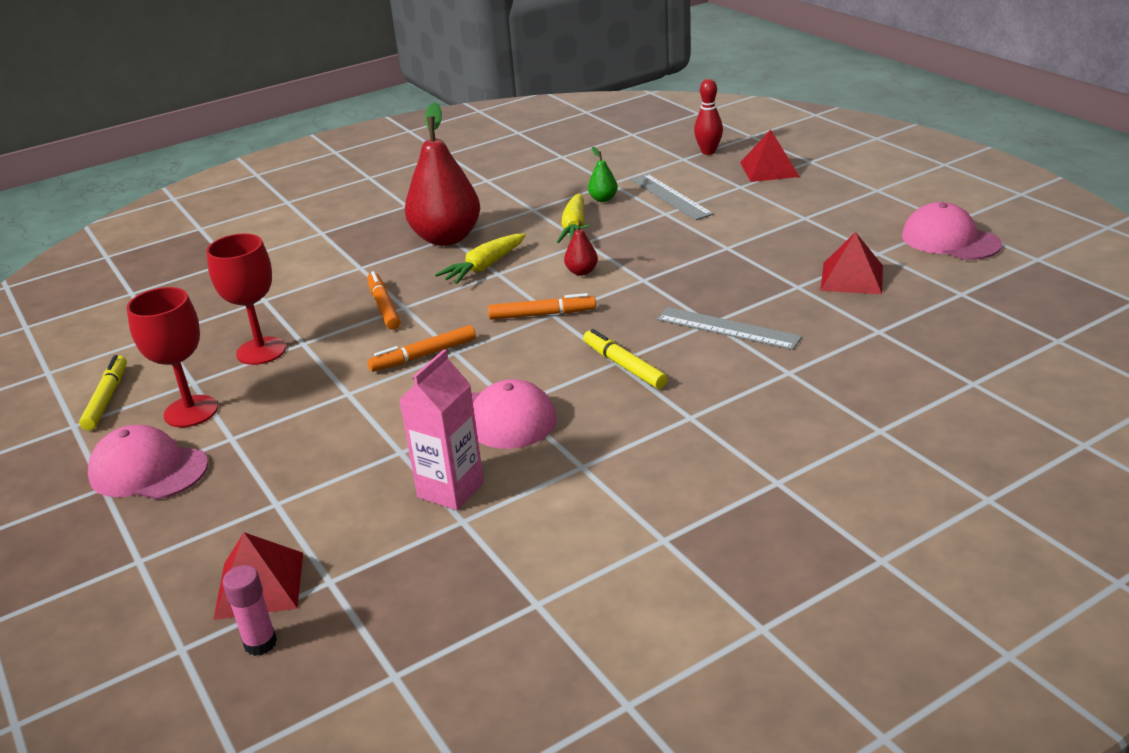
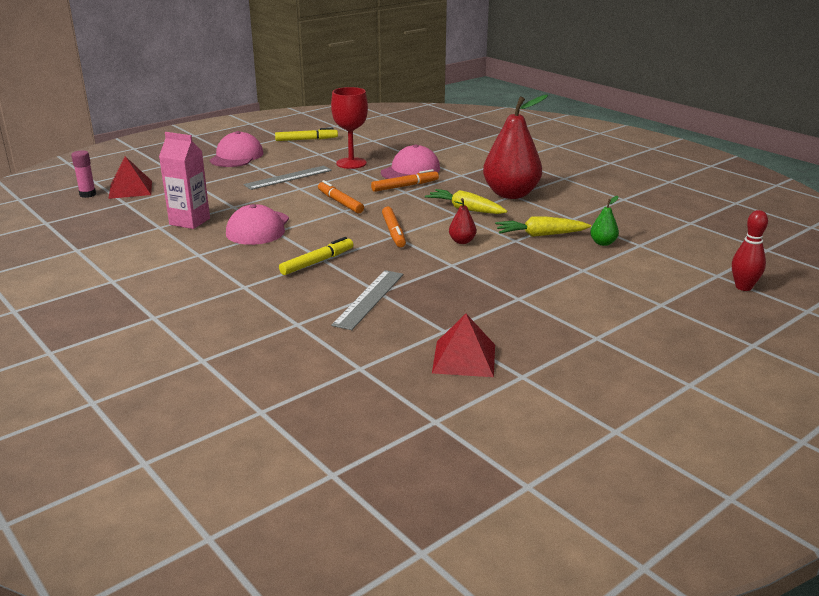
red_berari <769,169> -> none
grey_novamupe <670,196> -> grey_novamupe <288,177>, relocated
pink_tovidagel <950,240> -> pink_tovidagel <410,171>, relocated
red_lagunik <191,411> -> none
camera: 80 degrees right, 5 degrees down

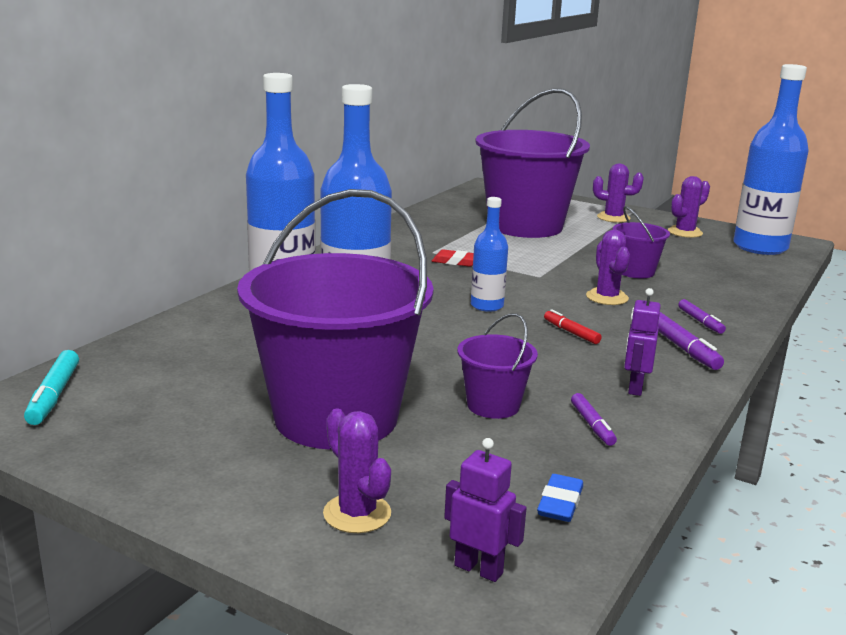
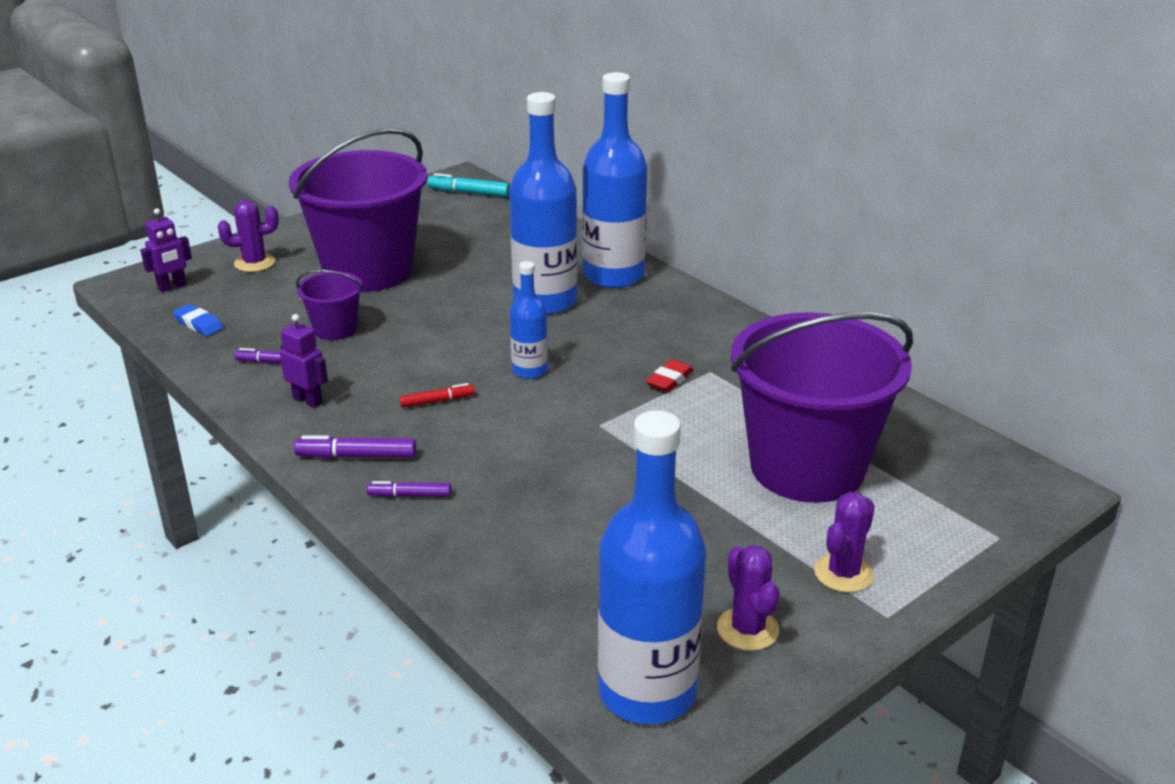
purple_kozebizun <635,271> -> none
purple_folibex <607,297> -> none
camera: 110 degrees right, 10 degrees up

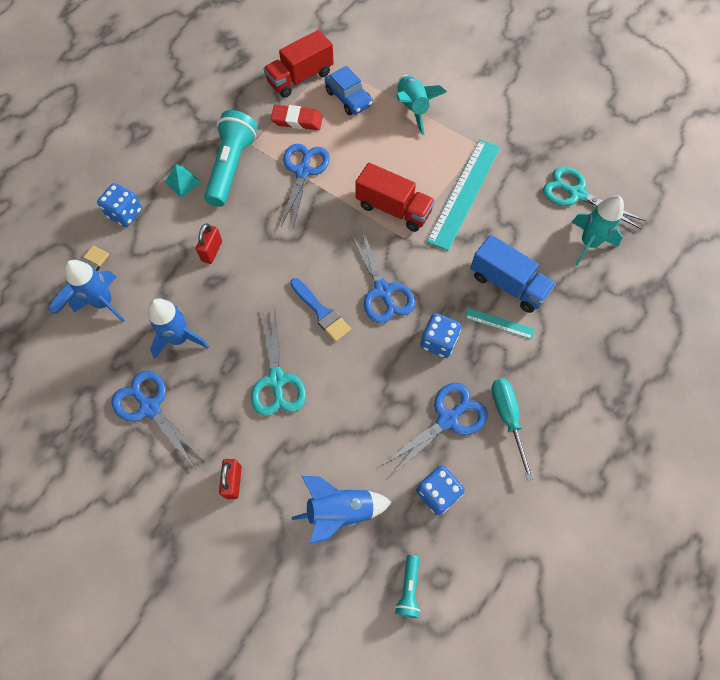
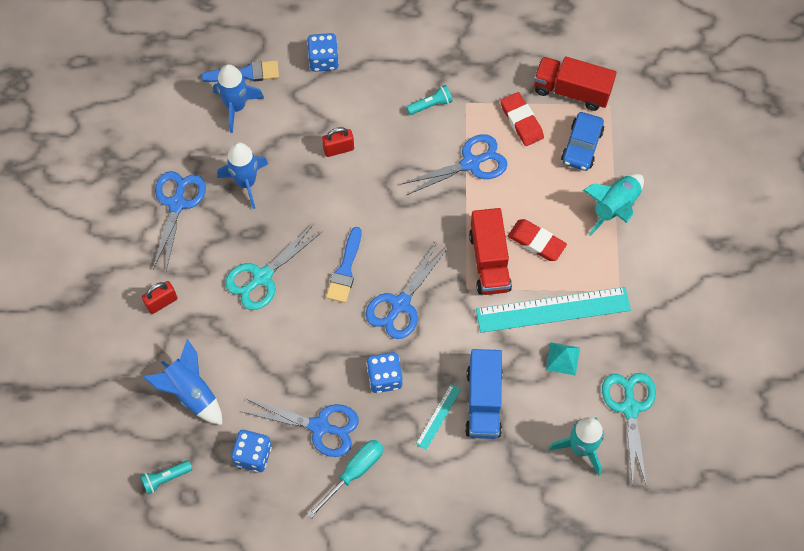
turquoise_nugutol <232,167> -> turquoise_nugutol <431,105>, x0.46
turquoise_berari <183,182> -> turquoise_berari <562,358>, relocated
turquoise_novamupe <499,323> -> turquoise_novamupe <438,416>, 45 degrees clockwise
none -> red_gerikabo <536,242>
camera: 55 degrees right, 0 degrees up

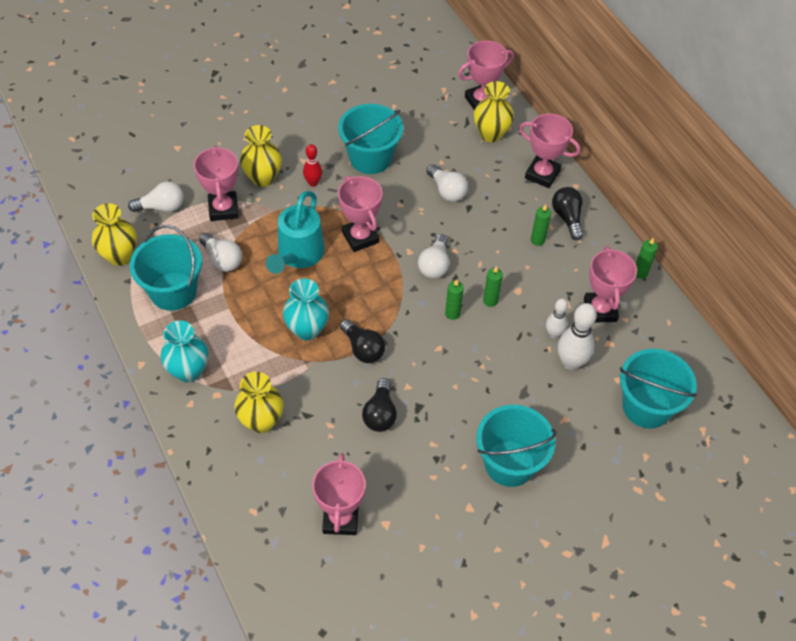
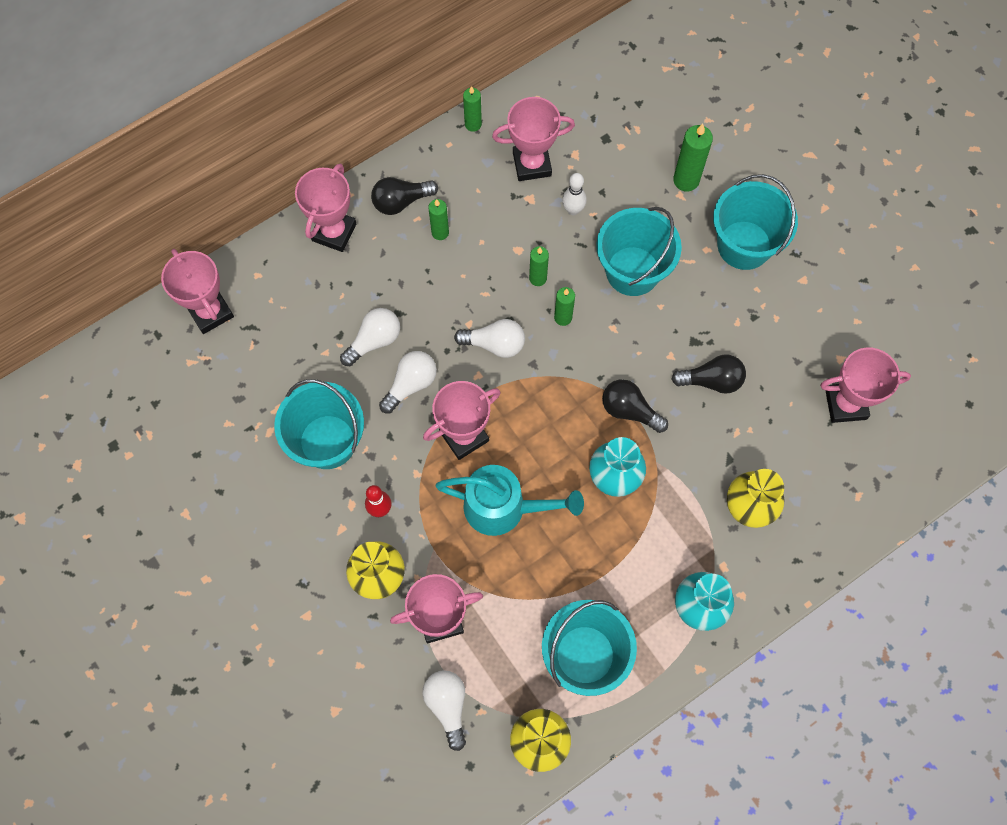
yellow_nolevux <491,134> -> none
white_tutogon <222,260> -> white_tutogon <411,384>, relocated
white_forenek <570,363> -> none
black_tutogon <363,349> -> black_tutogon <629,410>, 105 degrees counterclockwise
turquoise_kozebizun <646,406> -> turquoise_kozebizun <632,271>, relocated
none -> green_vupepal <686,180>
camera: 95 degrees left, 15 degrees up

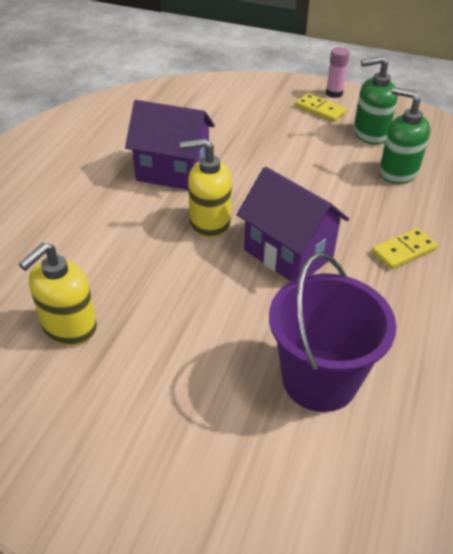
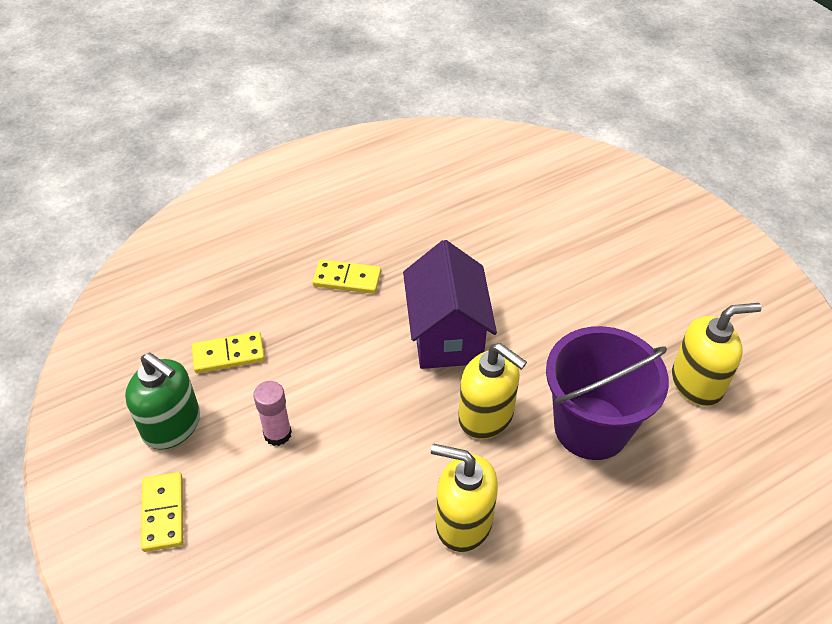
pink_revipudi <334,93> -> pink_revipudi <277,434>, relocated
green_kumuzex <398,172> -> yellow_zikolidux <228,354>
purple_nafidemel <173,172> -> yellow_kumuzex <463,522>
purple_kozebizun <319,379> -> purple_kozebizun <591,427>, relocated
camera: 140 degrees left, 5 degrees up

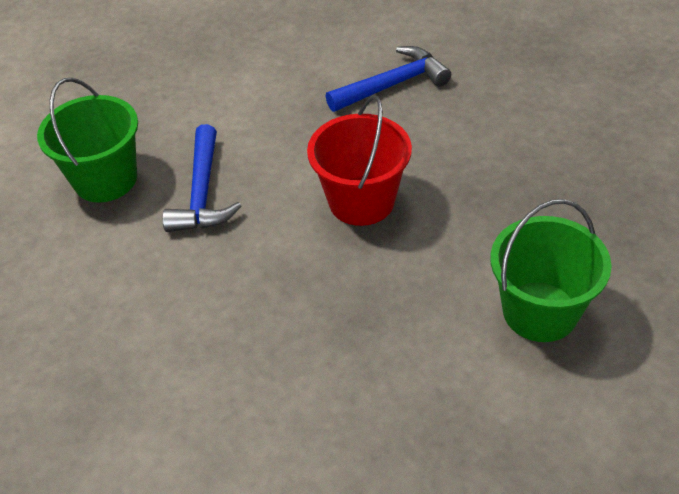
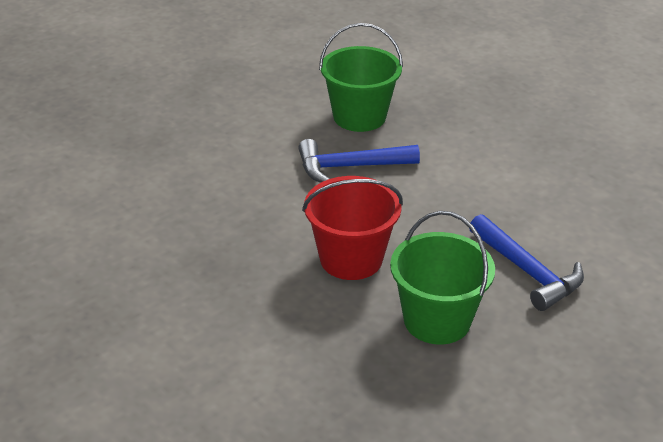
green_kozebizun <540,311> -> green_kozebizun <437,320>, relocated
camera: 80 degrees right, 10 degrees down

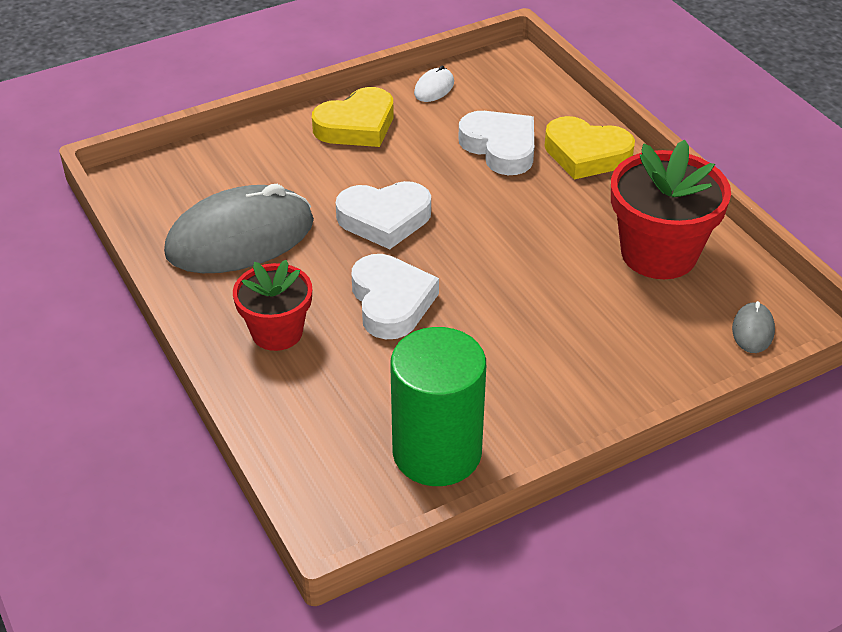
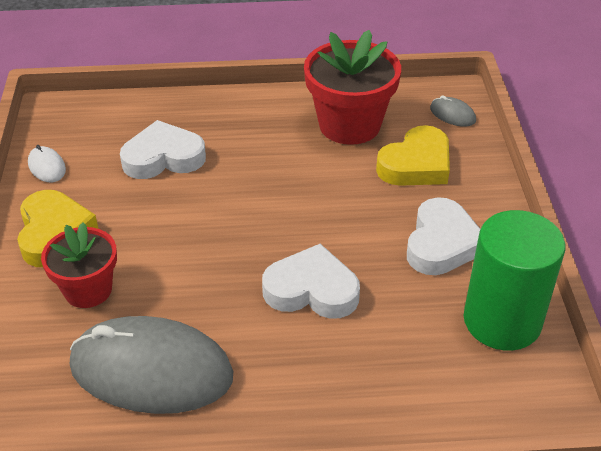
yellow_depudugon <586,154> -> yellow_depudugon <416,164>, relocated
white_depudugon <384,219> -> white_depudugon <442,243>, relocated
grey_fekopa <240,237> -> grey_fekopa <151,370>, 75 degrees counterclockwise
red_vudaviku <277,332> -> red_vudaviku <88,290>, relocated
camera: 65 degrees left, 0 degrees up

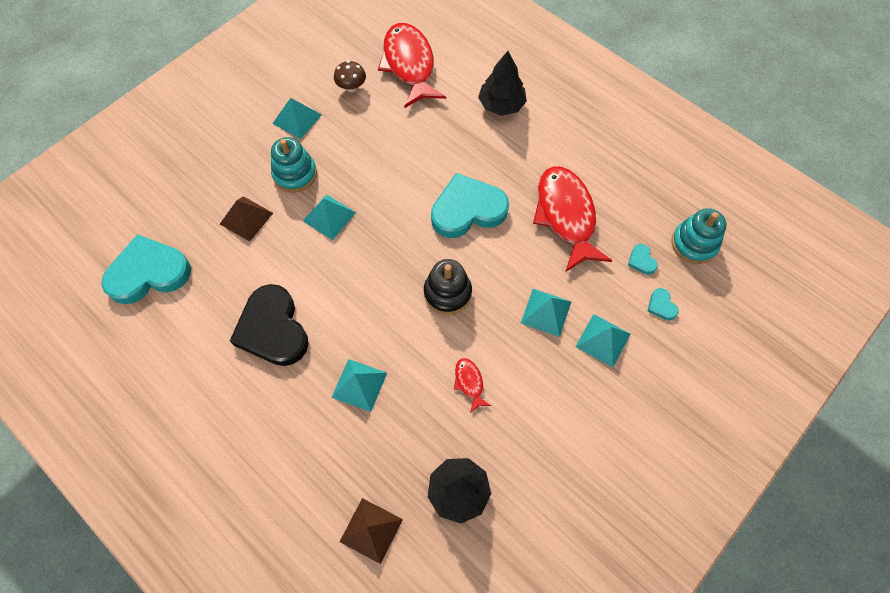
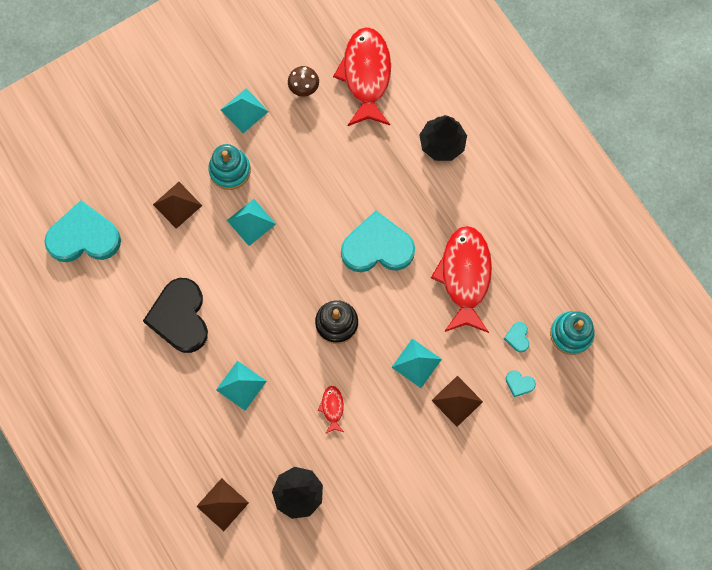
turquoise_depudugon <661,305> -> turquoise_depudugon <519,384>, 60 degrees counterclockwise
turquoise_berari <603,340> -> brown_berari <457,401>
camera: 15 degrees right, 10 degrees up

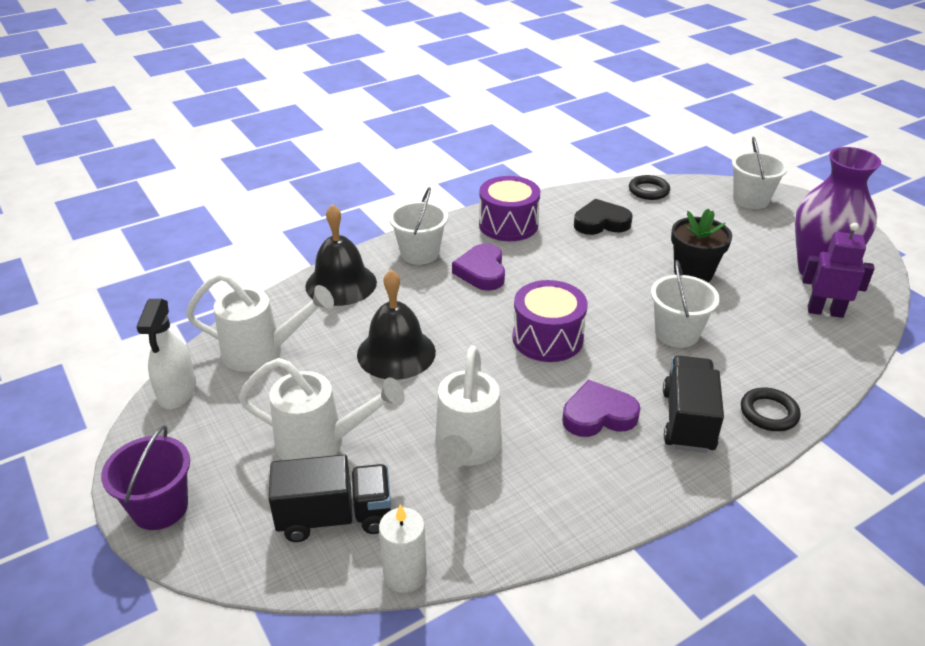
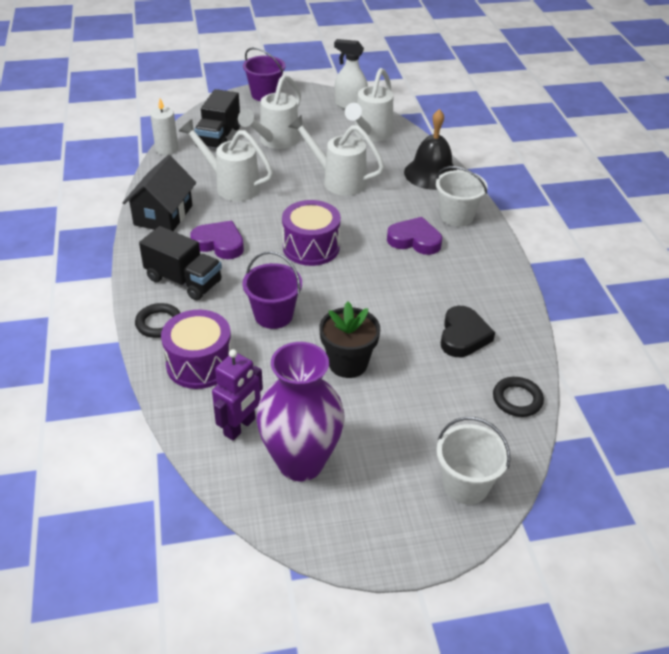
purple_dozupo <508,225> -> purple_dozupo <199,364>, relocated
white_kozebizun <677,333> -> purple_kozebizun <273,315>
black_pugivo <396,353> -> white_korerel <337,180>
purple_depudugon <598,415> -> purple_depudugon <219,244>, 75 degrees counterclockwise
none -> black_nafidemel <163,215>
camera: 110 degrees right, 5 degrees up

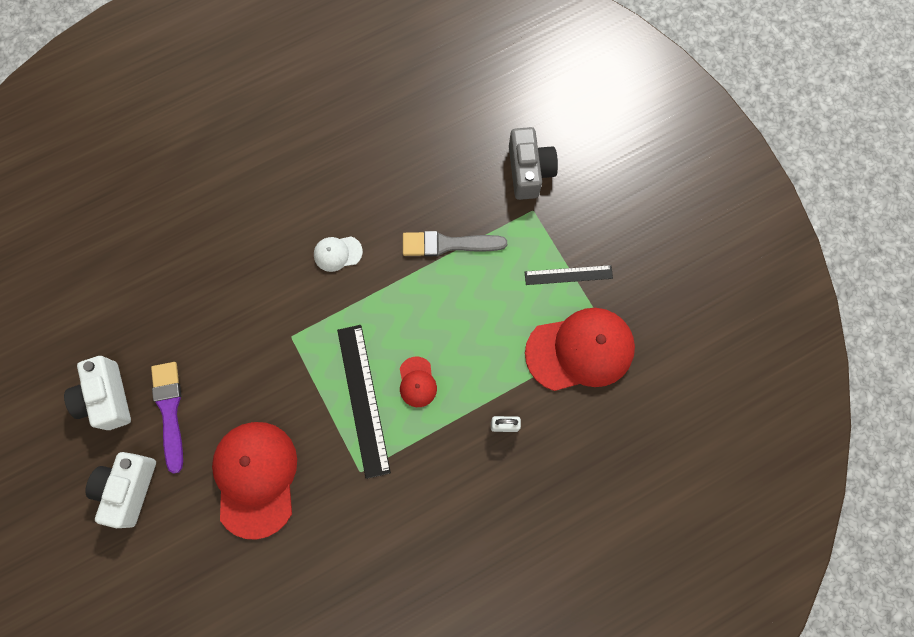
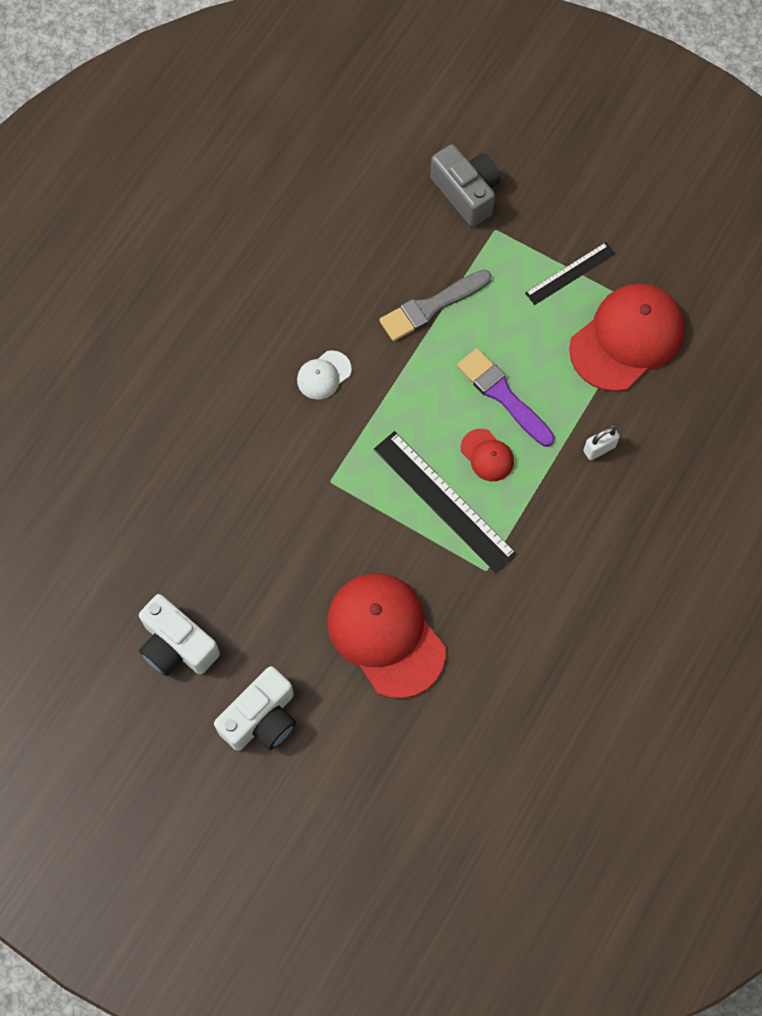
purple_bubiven <170,411> -> purple_bubiven <503,395>, relocated
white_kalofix <128,489> -> white_kalofix <261,718>, 120 degrees counterclockwise
camera: 30 degrees left, 5 degrees down

